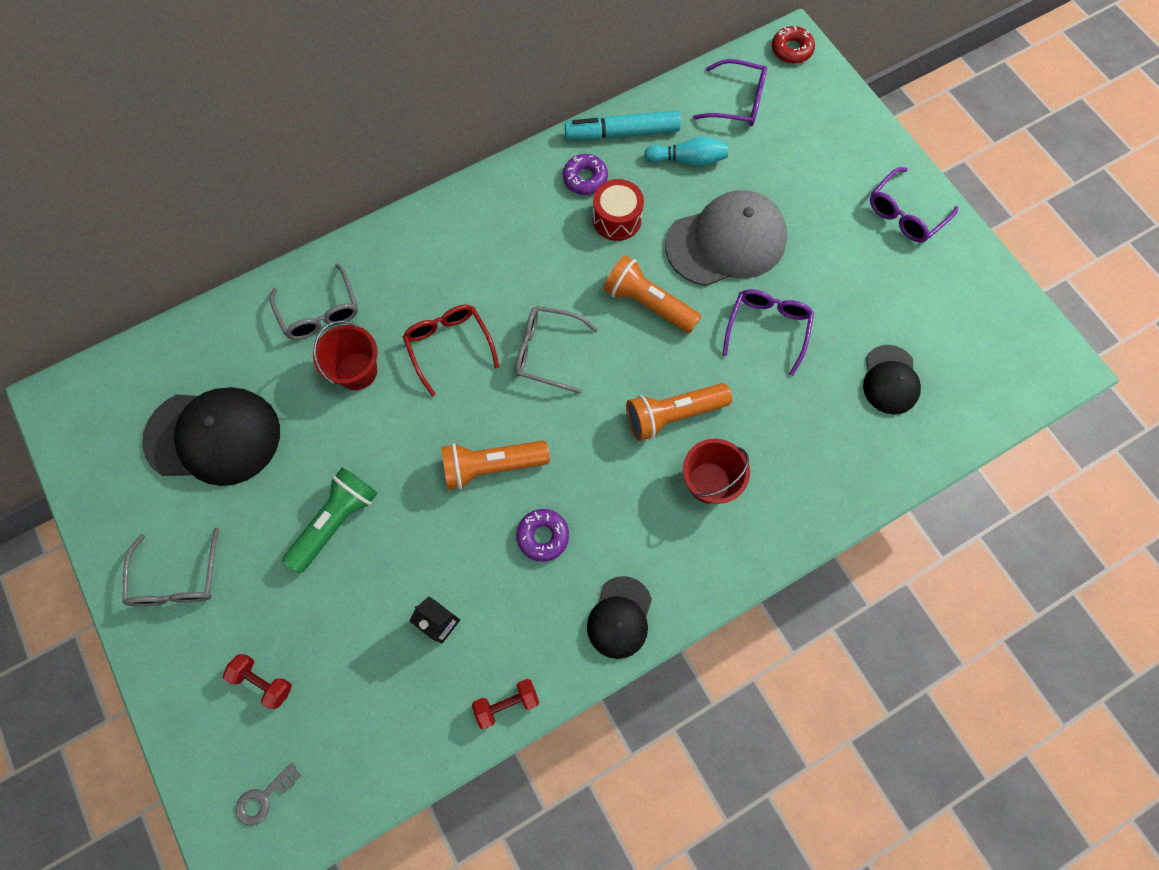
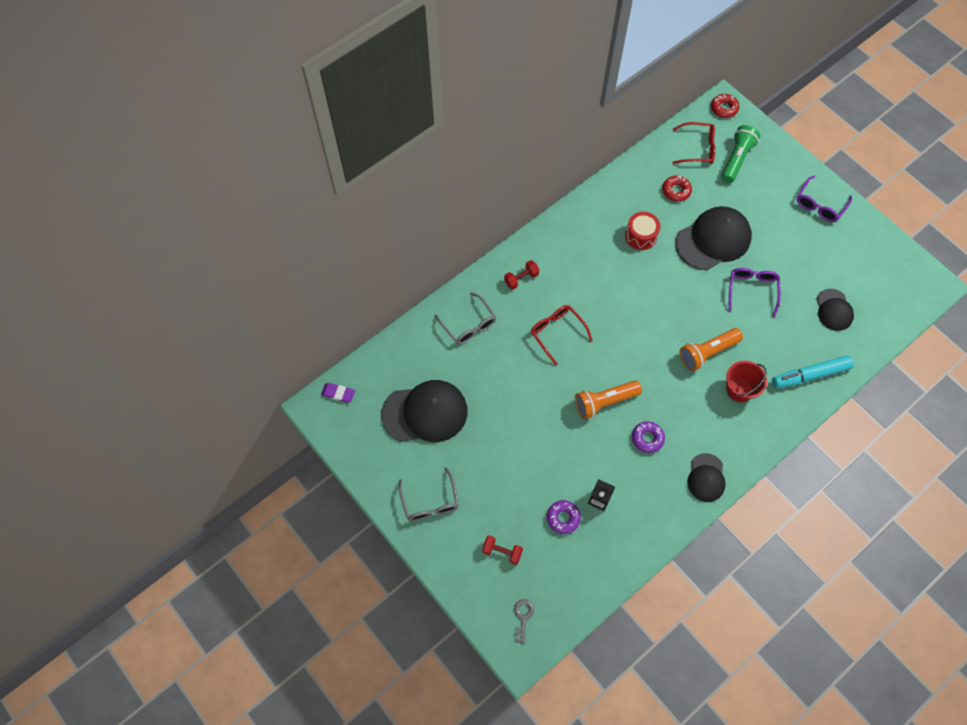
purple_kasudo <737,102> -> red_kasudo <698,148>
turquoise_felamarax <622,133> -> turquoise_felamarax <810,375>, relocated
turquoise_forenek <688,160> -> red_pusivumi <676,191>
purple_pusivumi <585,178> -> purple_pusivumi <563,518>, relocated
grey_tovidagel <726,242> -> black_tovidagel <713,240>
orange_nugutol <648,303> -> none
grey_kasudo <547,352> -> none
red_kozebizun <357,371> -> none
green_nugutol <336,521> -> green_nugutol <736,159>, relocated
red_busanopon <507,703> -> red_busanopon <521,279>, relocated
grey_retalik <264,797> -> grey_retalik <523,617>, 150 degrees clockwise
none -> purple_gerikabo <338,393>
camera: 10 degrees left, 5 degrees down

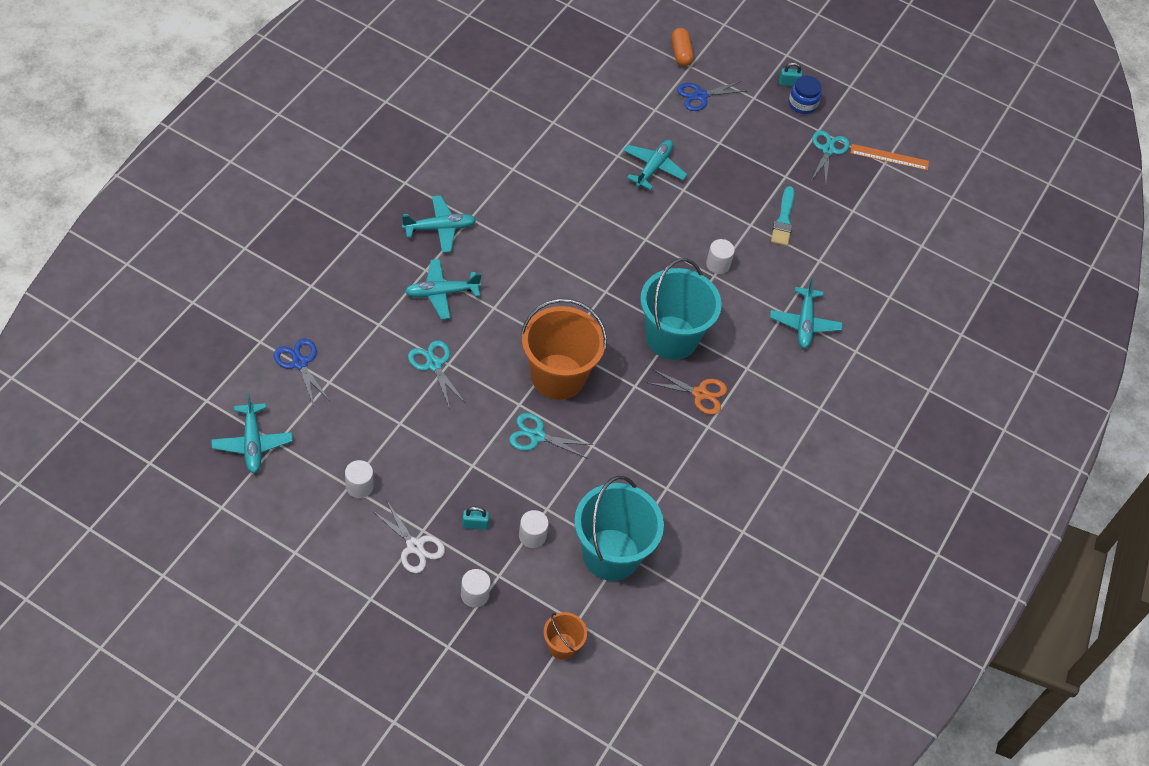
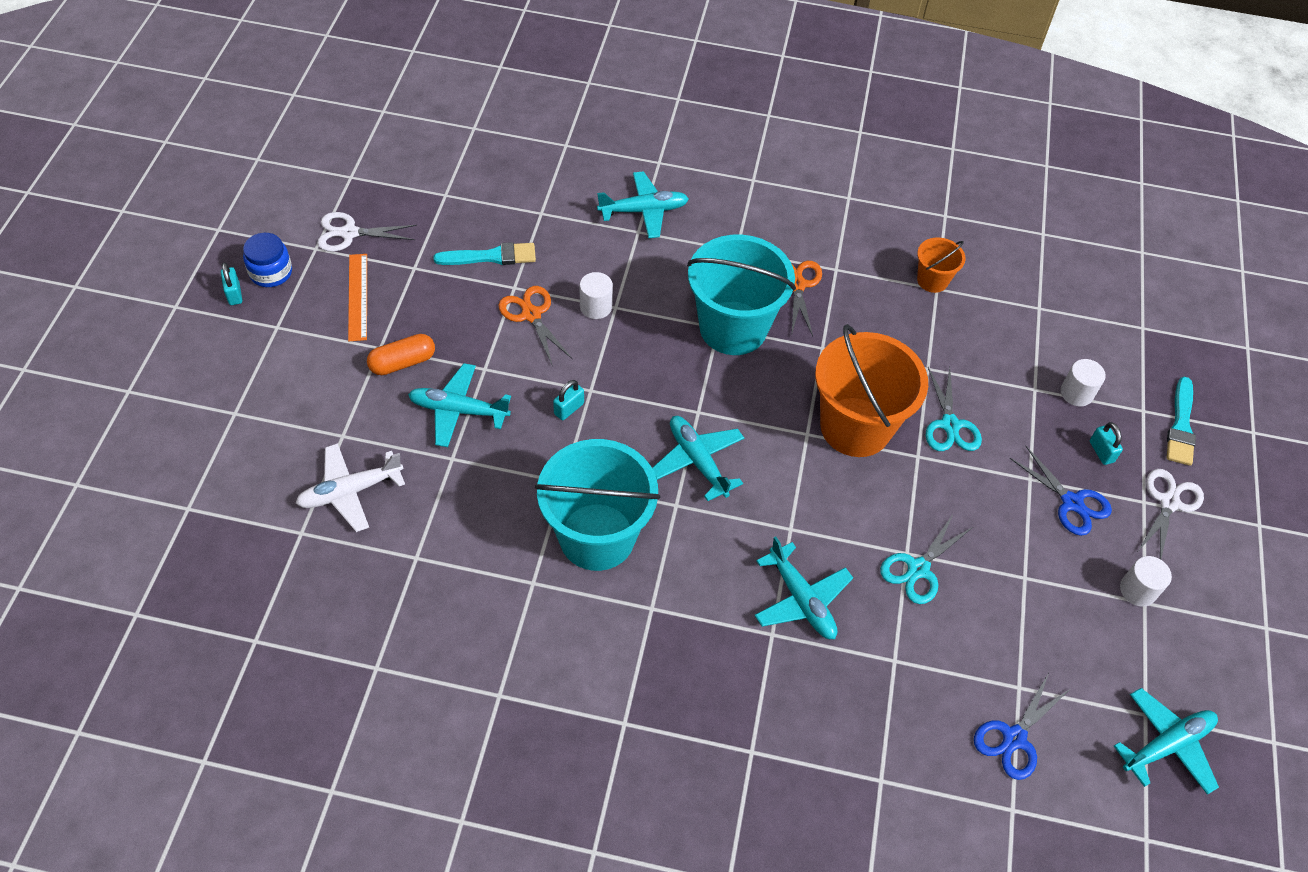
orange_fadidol <681,53> -> orange_fadidol <402,362>, relocated
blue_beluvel <700,96> -> blue_beluvel <1072,502>, relocated
turquoise_beluvel <828,150> -> white_beluvel <349,233>
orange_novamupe <889,157> -> orange_novamupe <357,296>, relocated
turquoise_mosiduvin <440,228> -> turquoise_mosiduvin <697,461>, relocated
turquoise_kozebizun <611,554> -> turquoise_kozebizun <597,536>, relocated
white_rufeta <475,595> -> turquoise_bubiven <1181,425>
orange_kozebizun <562,646> -> orange_kozebizun <932,280>, relocated
none -> orange_beluvel <531,315>
none -> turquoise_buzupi <569,409>
none -> white_mosiduvin <350,491>
camera: 105 degrees left, 0 degrees up

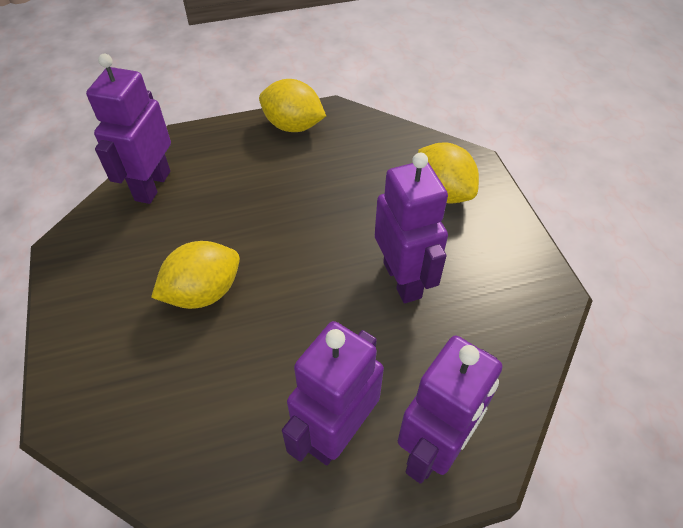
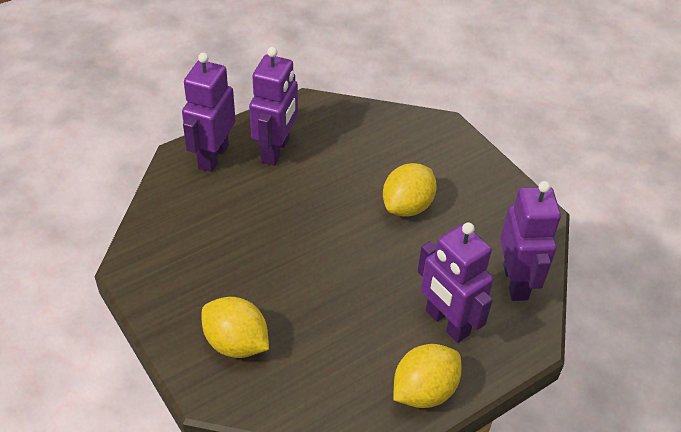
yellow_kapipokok <293,126> -> yellow_kapipokok <424,391>, 45 degrees counterclockwise
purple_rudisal <402,279> -> purple_rudisal <447,323>, relocated
camera: 160 degrees right, 5 degrees down

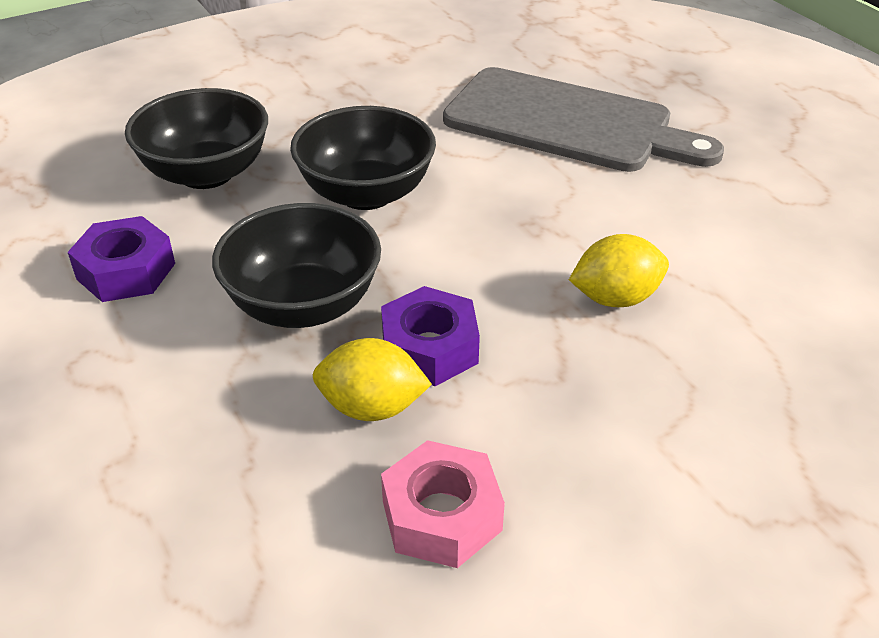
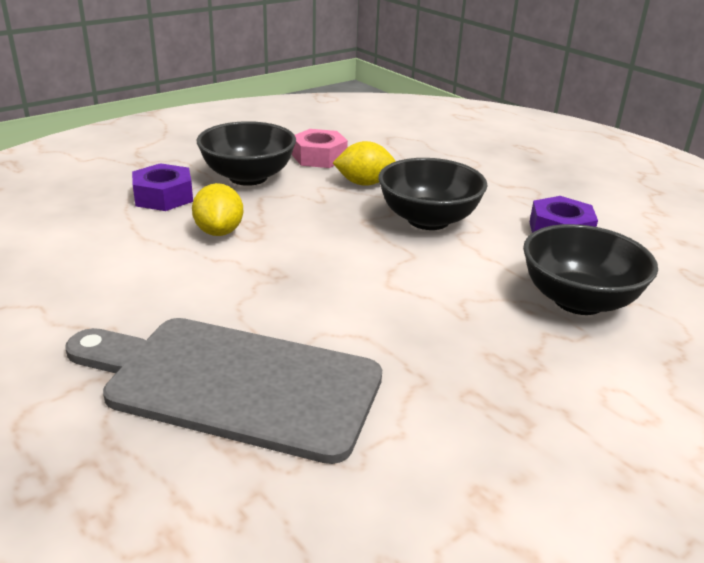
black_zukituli <366,193> -> black_zukituli <248,177>, relocated
yellow_kapipokok <615,298> -> yellow_kapipokok <219,232>, 75 degrees counterclockwise
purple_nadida <429,348> -> purple_nadida <164,197>, relocated
camera: 170 degrees right, 10 degrees down

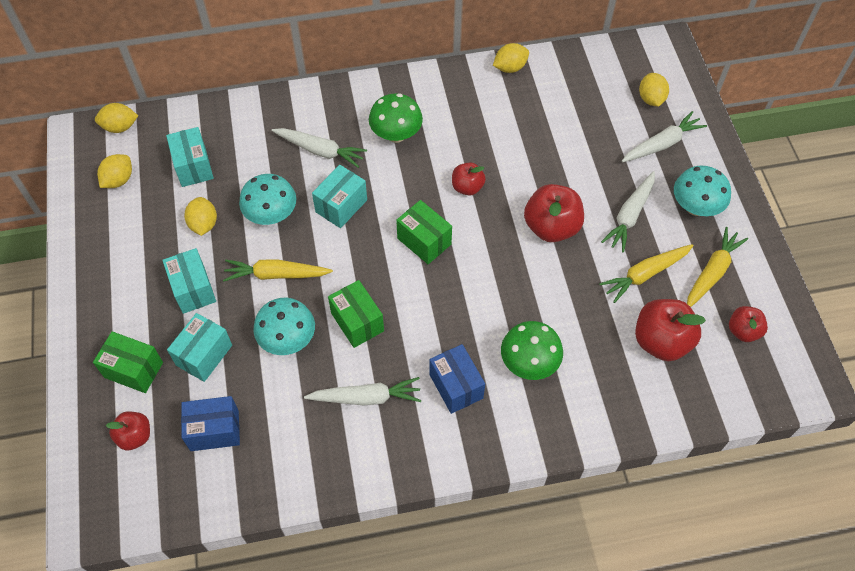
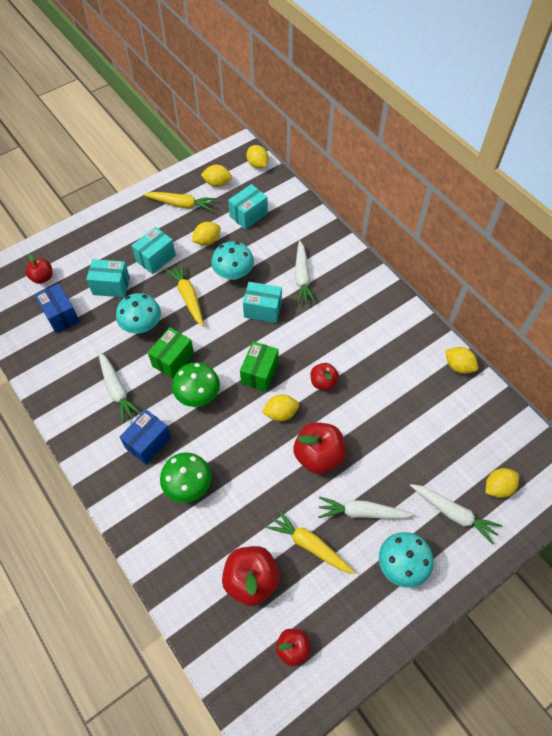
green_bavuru <396,134> -> green_bavuru <198,395>, relocated
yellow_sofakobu <712,272> -> yellow_sofakobu <181,204>, relocated
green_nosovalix <134,370> -> none
none -> yellow_kapipokok <280,413>
camera: 65 degrees right, 0 degrees up

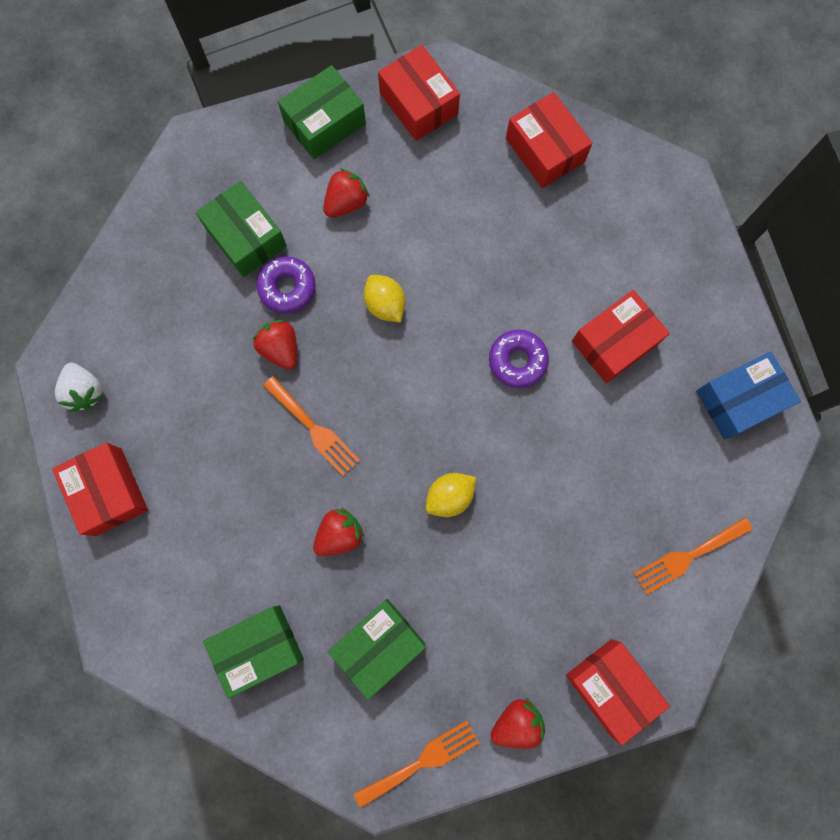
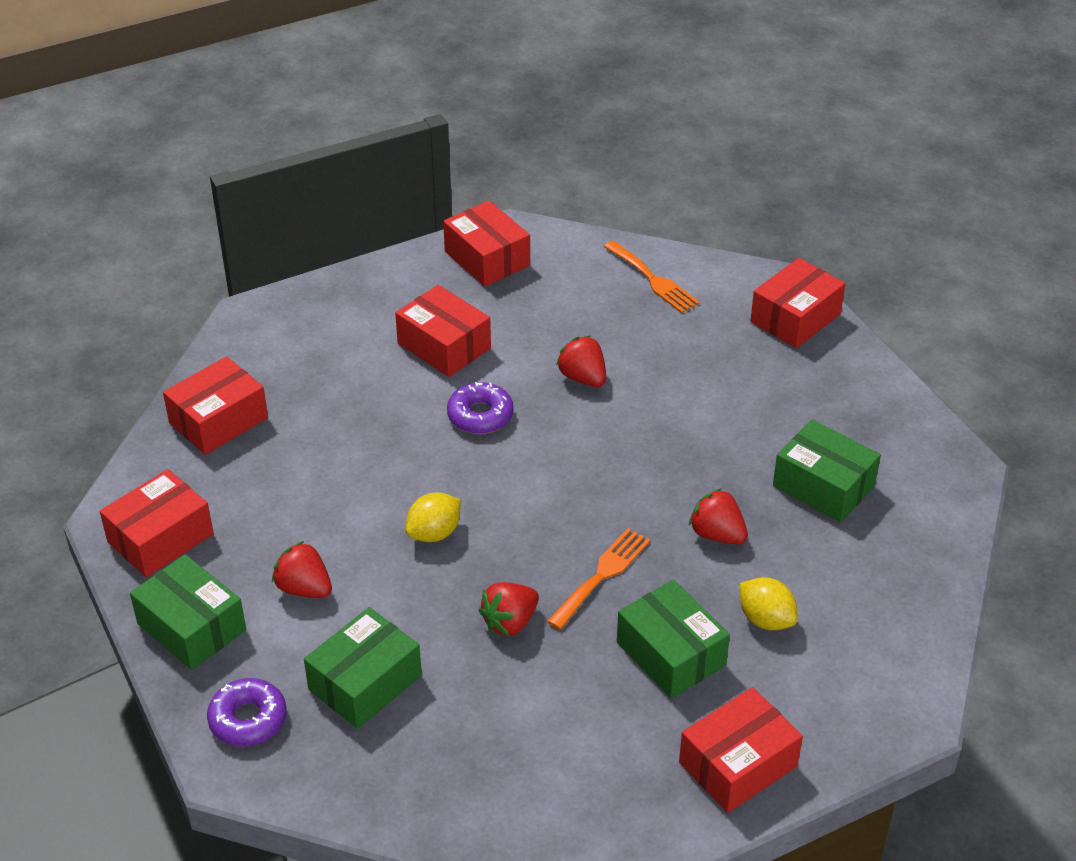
purple_pusivumi <287,288> -> purple_pusivumi <248,719>, relocated
blue_nosovalix <739,400> -> red_nosovalix <487,258>
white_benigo <85,391> -> none
yellow_kapipokok <450,496> -> yellow_kapipokok <766,619>, relocated
green_nosovalix <258,648> -> green_nosovalix <671,654>, relocated
red_benigo <516,722> -> red_benigo <583,378>, relocated
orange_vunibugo <422,761> -> none
camera: 100 degrees left, 35 degrees down

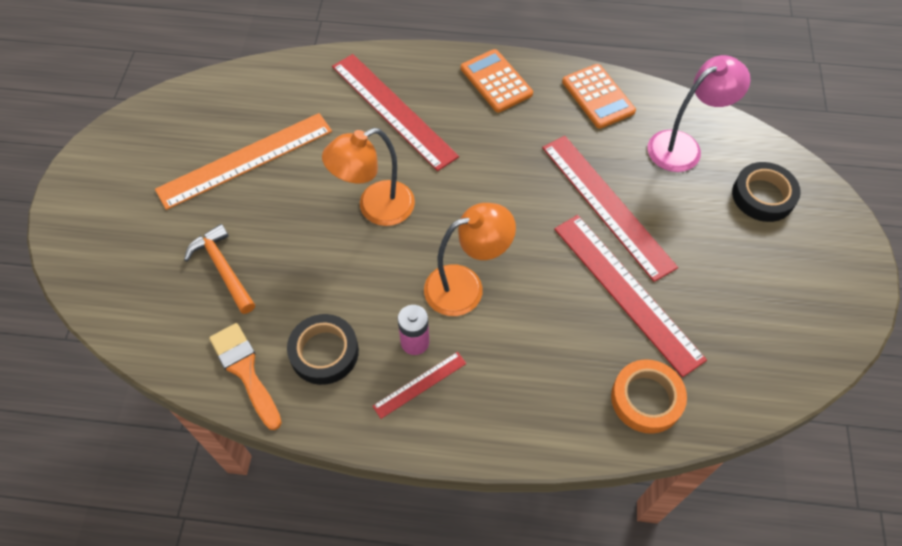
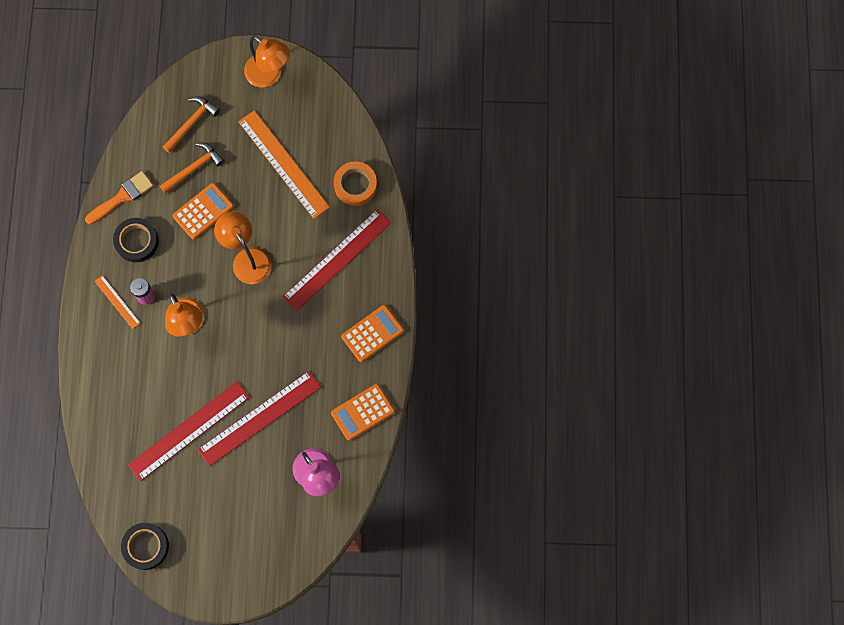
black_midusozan <763,196> -> black_midusozan <146,546>, relocated
red_novamupe <420,384> -> orange_novamupe <117,302>
orange_midusozan <646,399> -> orange_midusozan <355,185>, relocated
none -> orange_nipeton <269,75>
none -> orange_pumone <191,123>
none -> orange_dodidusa <203,211>
camera: 85 degrees right, 15 degrees up

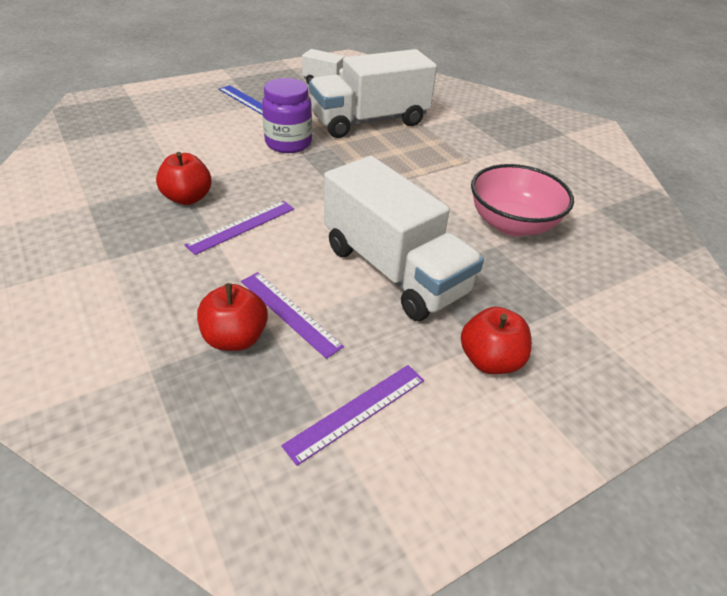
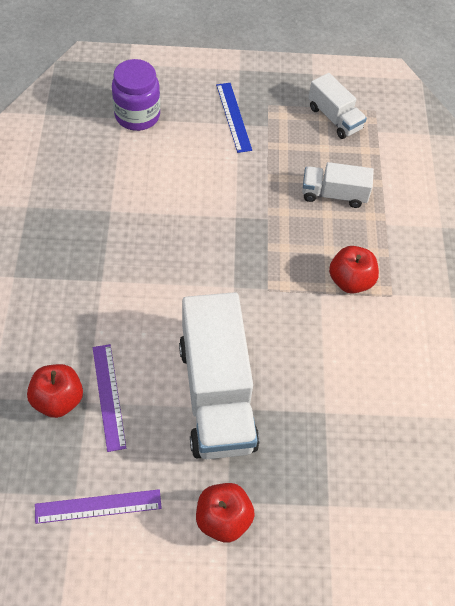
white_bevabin <370,121> -> white_bevabin <334,194>, x0.52
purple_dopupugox <288,143> -> purple_dopupugox <137,116>, relocated
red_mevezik <188,198> -> red_mevezik <350,281>, relocated
pink_zukituli <512,224> -> none
purple_novamupe <242,226> -> none
camera: 30 degrees right, 15 degrees up

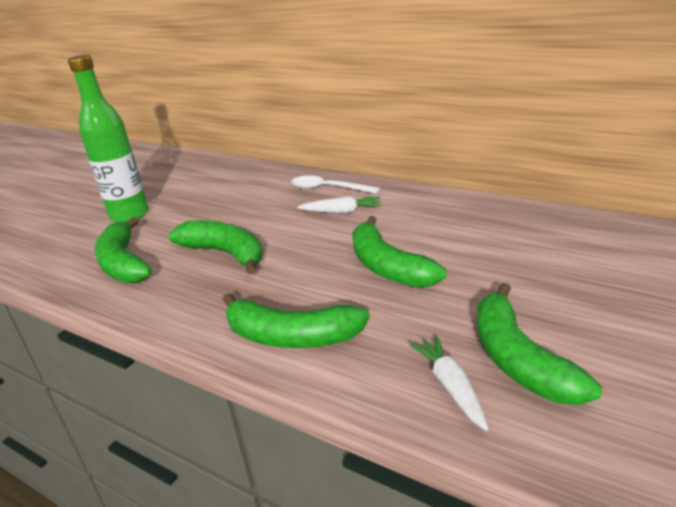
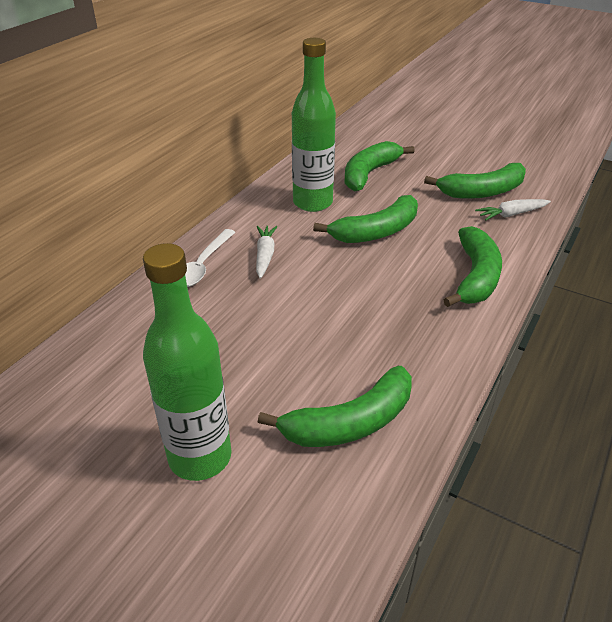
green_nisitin <225,253> -> green_nisitin <369,174>, relocated
none -> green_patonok <312,203>
camera: 95 degrees left, 10 degrees up

